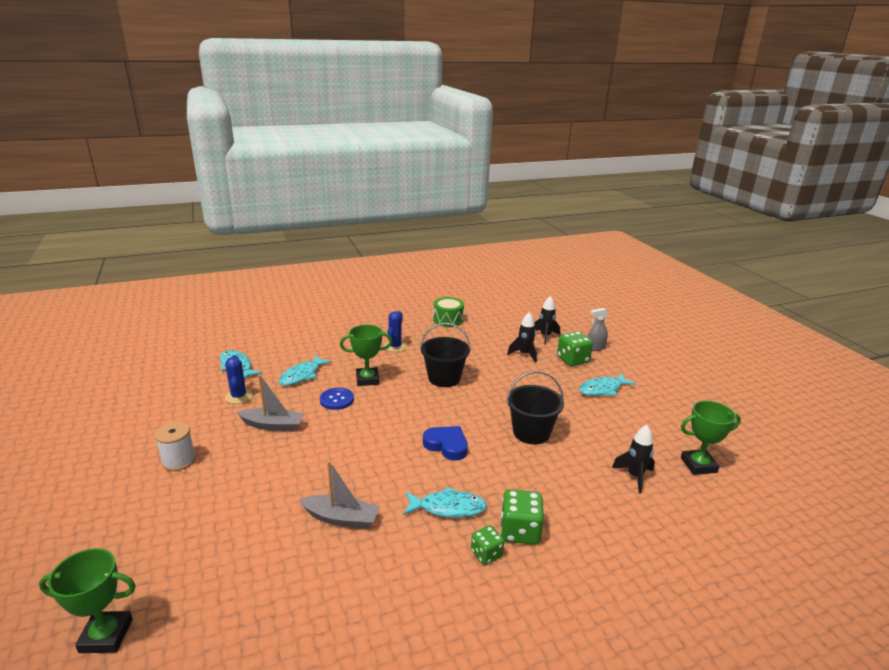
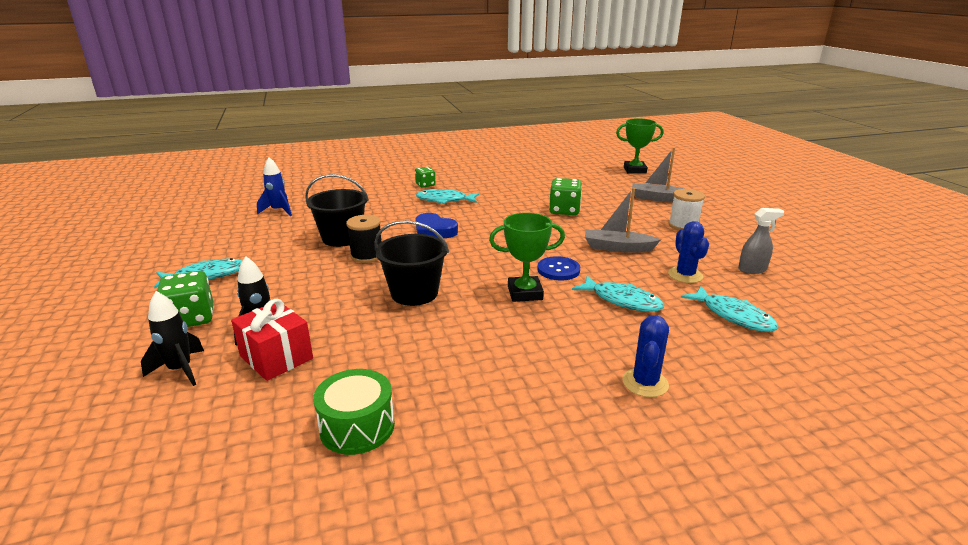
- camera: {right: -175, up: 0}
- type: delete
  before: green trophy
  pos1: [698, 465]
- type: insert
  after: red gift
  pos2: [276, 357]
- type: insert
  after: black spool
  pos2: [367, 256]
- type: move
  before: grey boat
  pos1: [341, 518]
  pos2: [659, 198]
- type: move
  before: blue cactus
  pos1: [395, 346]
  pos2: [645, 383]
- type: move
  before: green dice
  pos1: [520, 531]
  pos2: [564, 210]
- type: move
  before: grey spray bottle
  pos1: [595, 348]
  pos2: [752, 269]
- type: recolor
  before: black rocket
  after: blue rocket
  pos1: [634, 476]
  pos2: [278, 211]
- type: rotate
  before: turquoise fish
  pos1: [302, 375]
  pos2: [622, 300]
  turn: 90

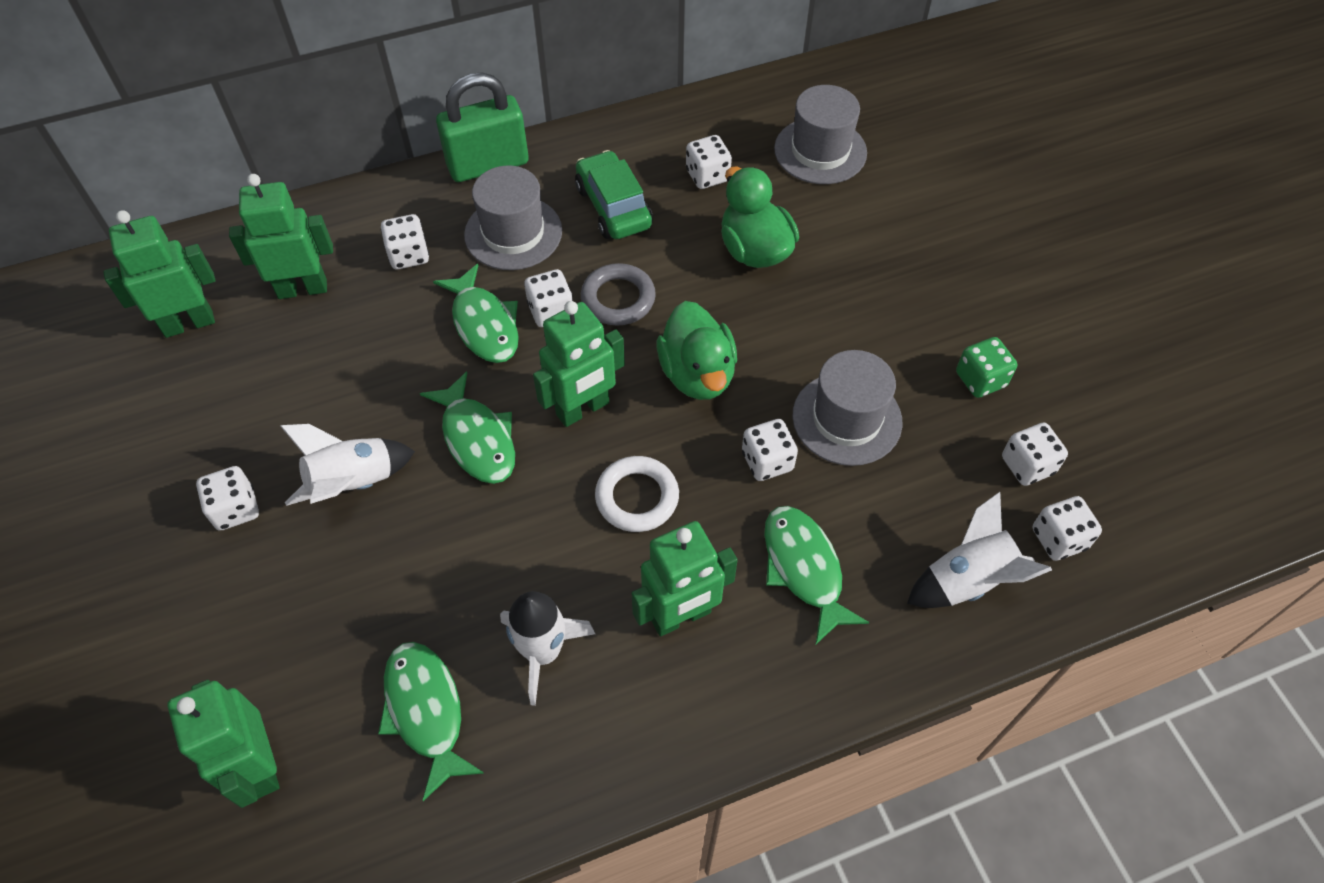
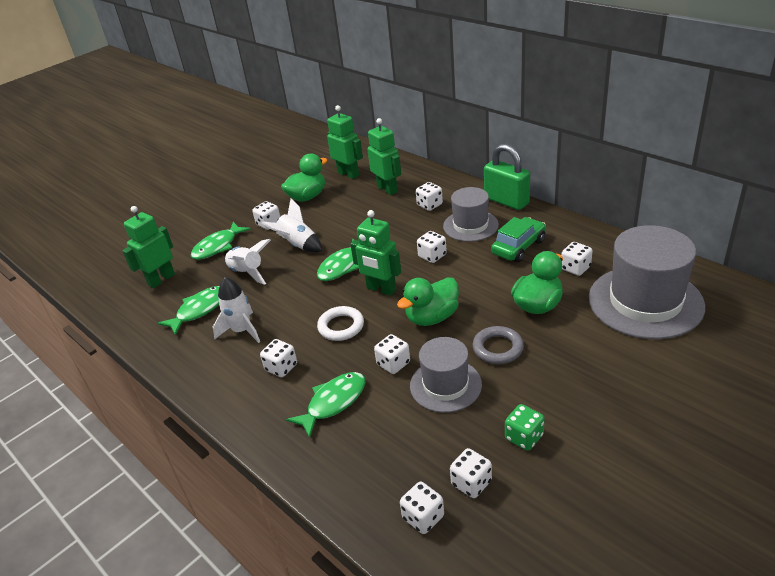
- camera: {right: 70, up: -20}
- type: insert
  after: green duck
  pos2: [307, 197]
- type: move
  before: green fish
  pos1: [484, 324]
  pos2: [218, 246]
- type: move
  before: grey ring
  pos1: [618, 299]
  pos2: [497, 348]
- type: move
  before: white rocket
  pos1: [967, 580]
  pos2: [247, 272]
- type: replace
  before: green robot
  after: white dice
  pos1: [681, 616]
  pos2: [281, 367]
- type: resize
  before: grey hat
  pos1: [820, 151]
  pos2: [645, 302]
  scale: 1.67

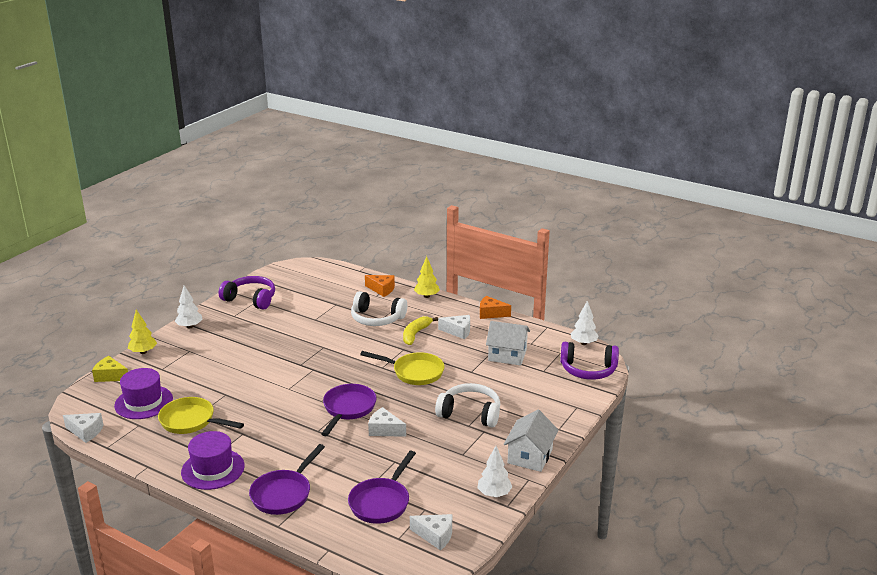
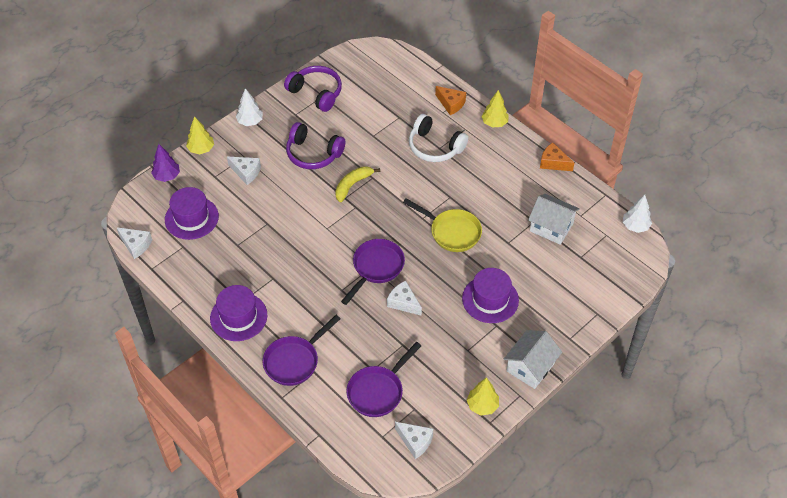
- camera: {right: 15, up: 25}
- type: delete
  before: yellow pan
  pos1: [191, 421]
- type: move
  before: yellow banana
  pos1: [415, 334]
  pos2: [352, 185]
- type: move
  before: white cheese
  pos1: [458, 331]
  pos2: [246, 172]
- type: move
  before: purple headphones
  pos1: [588, 370]
  pos2: [313, 153]
- type: replace
  before: yellow cheese
  after: purple tree
  pos1: [110, 376]
  pos2: [167, 176]
- type: replace
  before: white headphones
  after: purple hat
  pos1: [470, 413]
  pos2: [490, 299]
- type: recolor
  before: white tree
  after: yellow tree
  pos1: [494, 494]
  pos2: [482, 405]

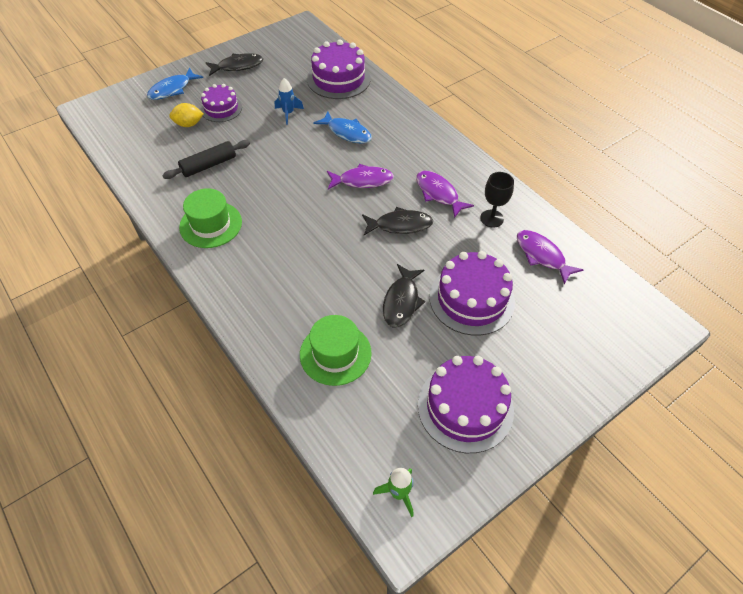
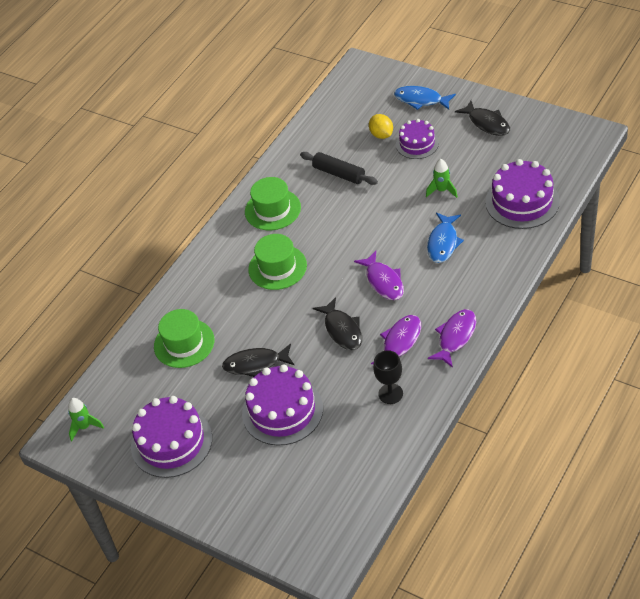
- camera: {right: 75, up: -5}
- type: insert
  after: green hat
  pos2: [277, 267]
- type: move
  before: purple fish
  pos1: [542, 255]
  pos2: [455, 337]
- type: recolor
  before: blue rocket
  after: green rocket
  pos1: [288, 113]
  pos2: [442, 190]

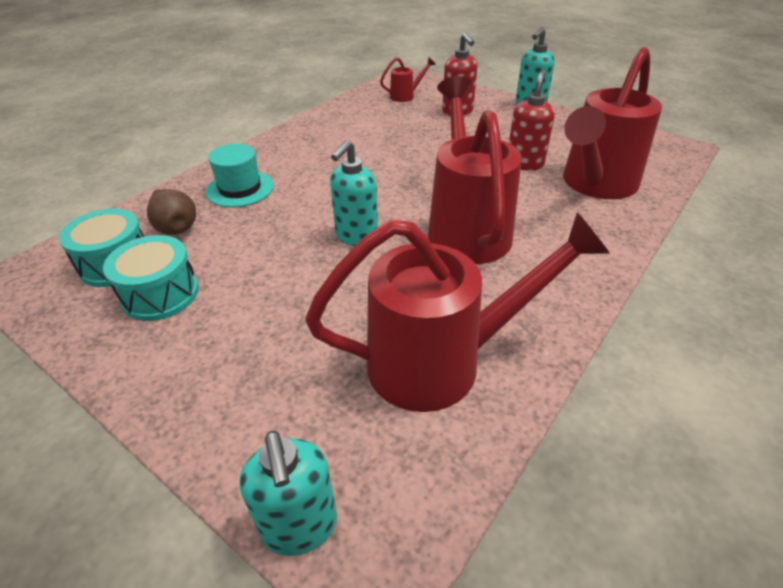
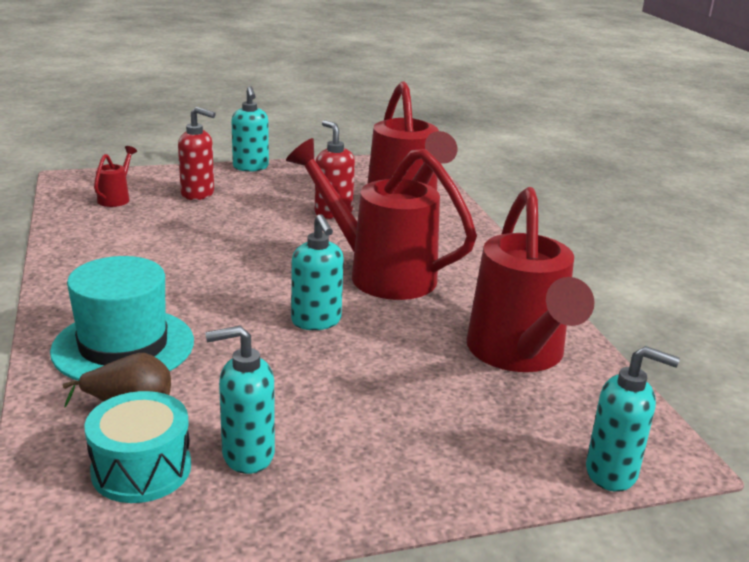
- camera: {right: -55, up: -15}
- type: replace
  before: turquoise drum
  after: turquoise soap dispenser
  pos1: [160, 294]
  pos2: [247, 455]
- type: rotate
  before: red watering can
  pos1: [440, 362]
  pos2: [518, 354]
  turn: 150
- type: resize
  before: turquoise hat
  pos1: [240, 189]
  pos2: [123, 346]
  scale: 1.51

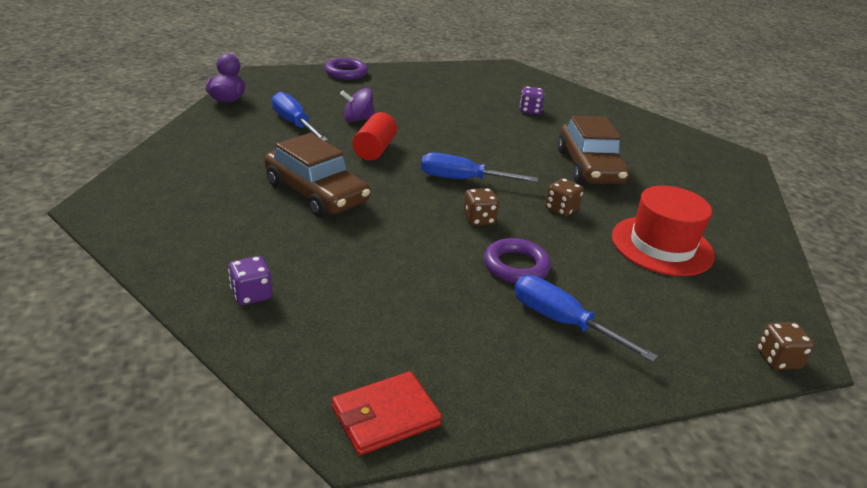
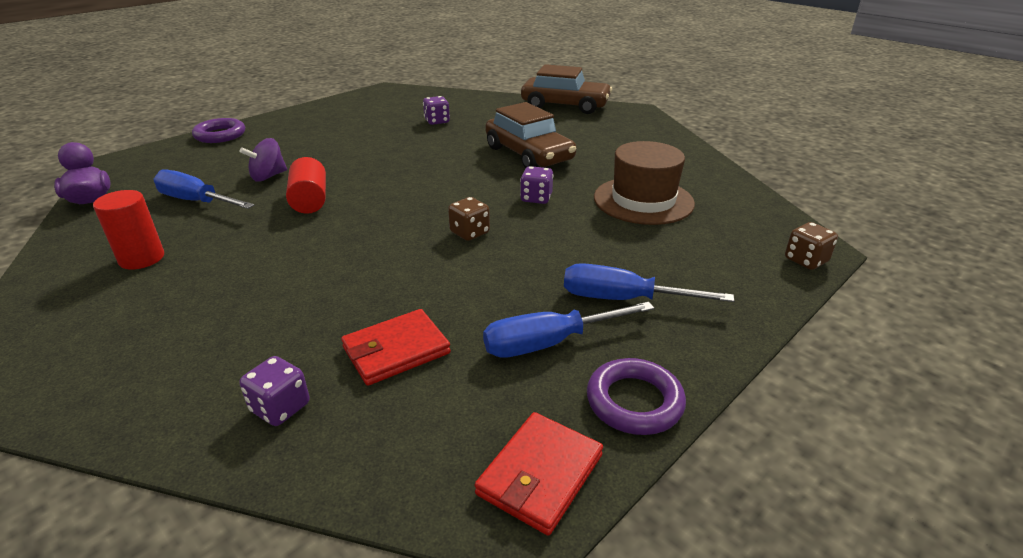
- camera: {right: -25, up: 0}
- type: insert
  after: red cylinder
  pos2: [142, 258]
- type: insert
  after: red wallet
  pos2: [396, 350]
- type: move
  before: brown car
  pos1: [316, 193]
  pos2: [565, 105]
- type: move
  before: blue screwdriver
  pos1: [462, 179]
  pos2: [548, 343]
- type: move
  before: purple ring
  pos1: [516, 266]
  pos2: [634, 402]
- type: recolor
  before: brown dice
  after: purple dice
  pos1: [561, 209]
  pos2: [536, 198]
- type: recolor
  before: red hat
  after: brown hat
  pos1: [662, 246]
  pos2: [643, 200]

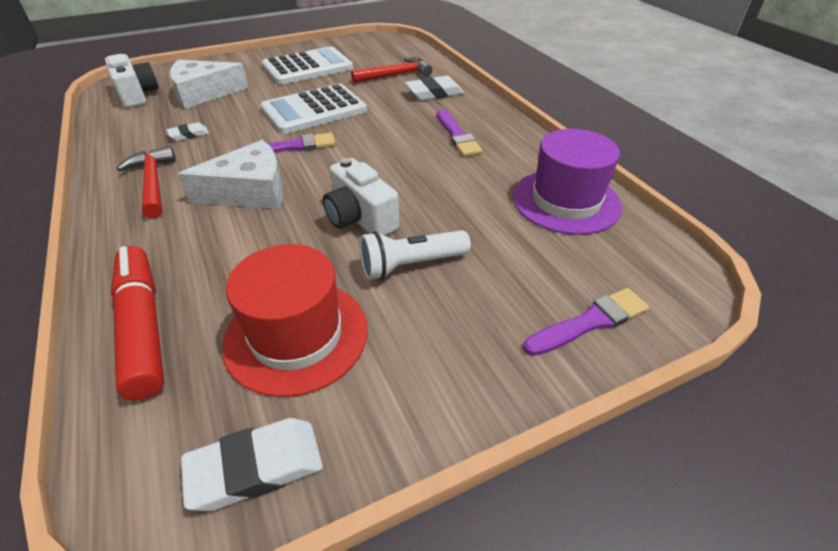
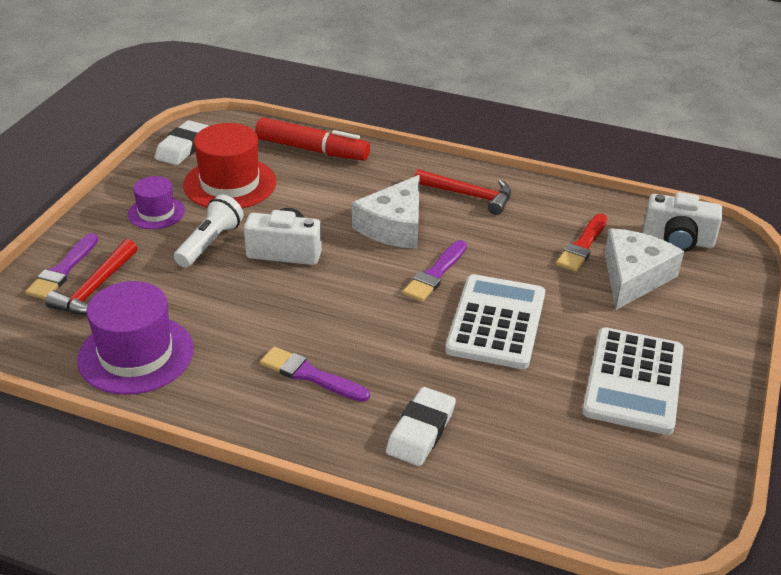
- camera: {right: 135, up: -5}
- type: delete
  before: white eraser
  pos1: [189, 135]
- type: insert
  after: purple hat
  pos2: [156, 213]
- type: insert
  after: red brush
  pos2: [582, 246]
- type: move
  before: red hammer
  pos1: [396, 75]
  pos2: [95, 289]

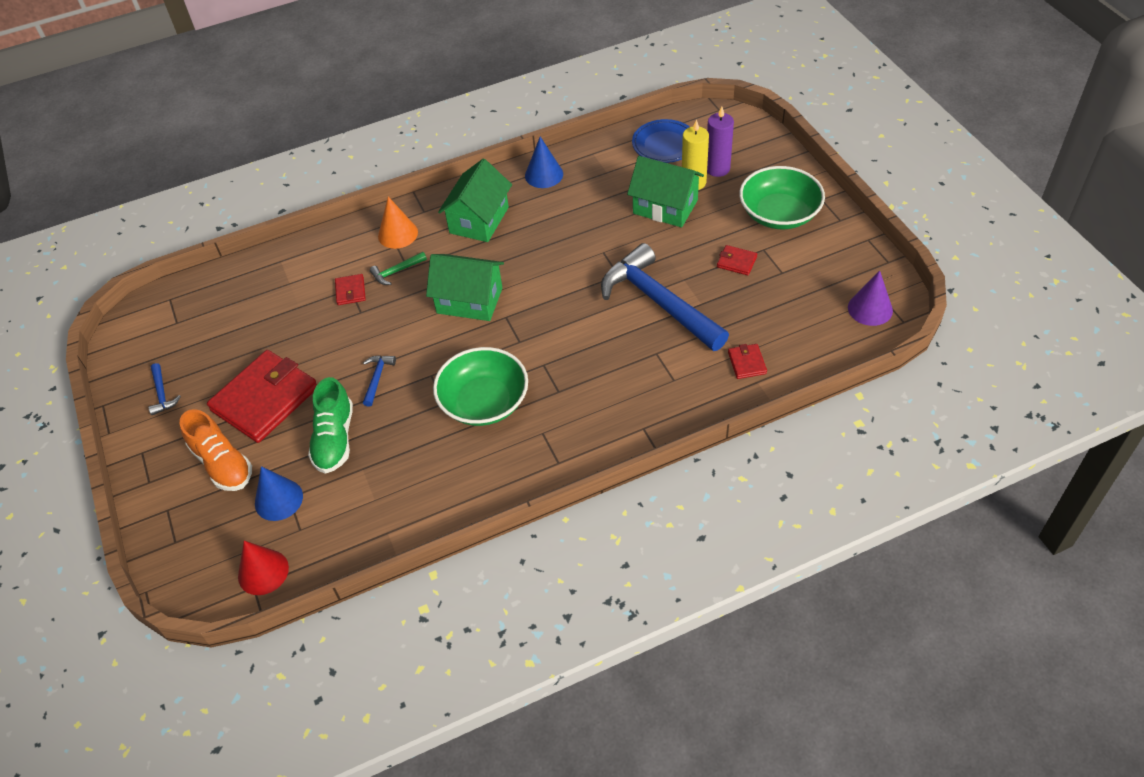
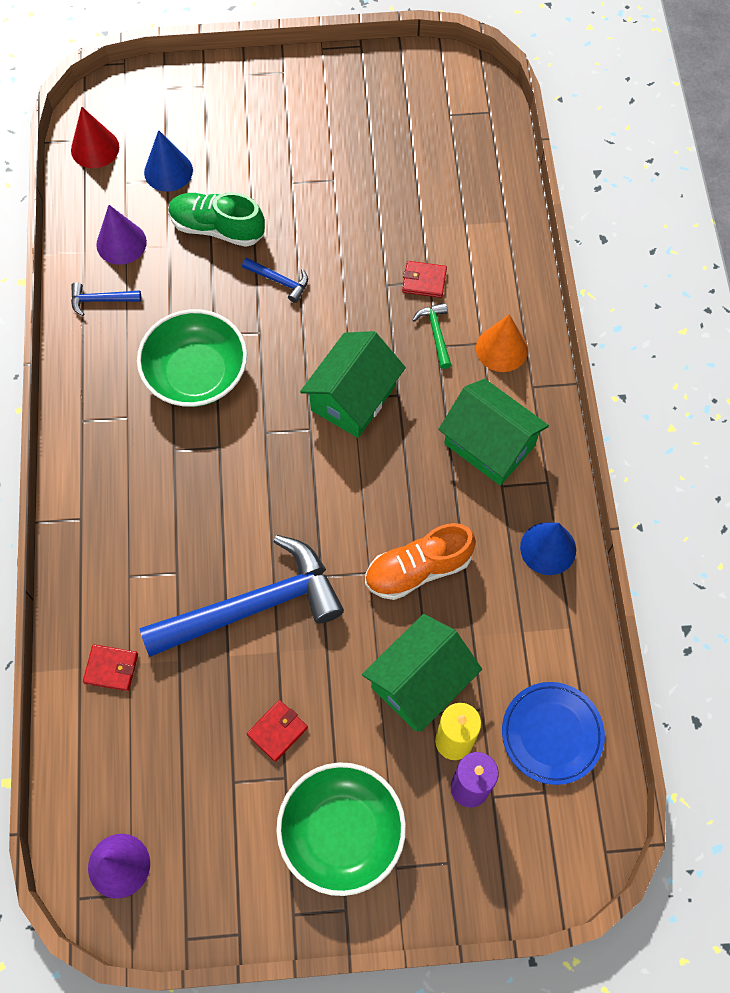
- camera: {right: 105, up: 15}
- type: delete
  before: red wallet
  pos1: [265, 399]
- type: insert
  after: purple cone
  pos2: [121, 243]
- type: move
  before: blue hammer
  pos1: [162, 394]
  pos2: [101, 300]
- type: move
  before: orange shoe
  pos1: [222, 464]
  pos2: [418, 569]

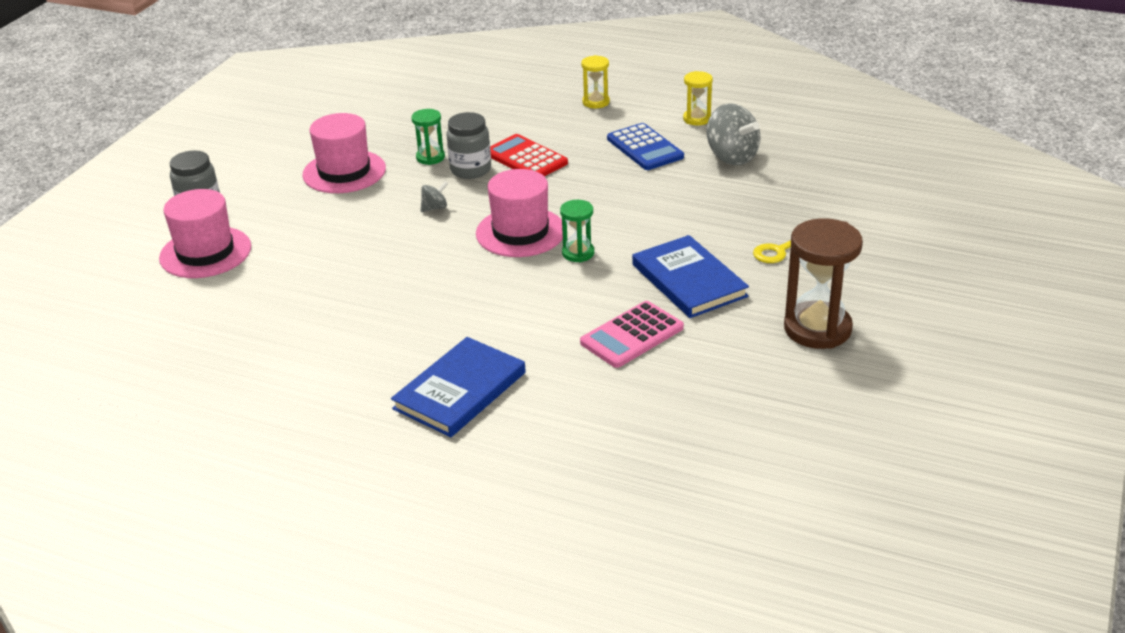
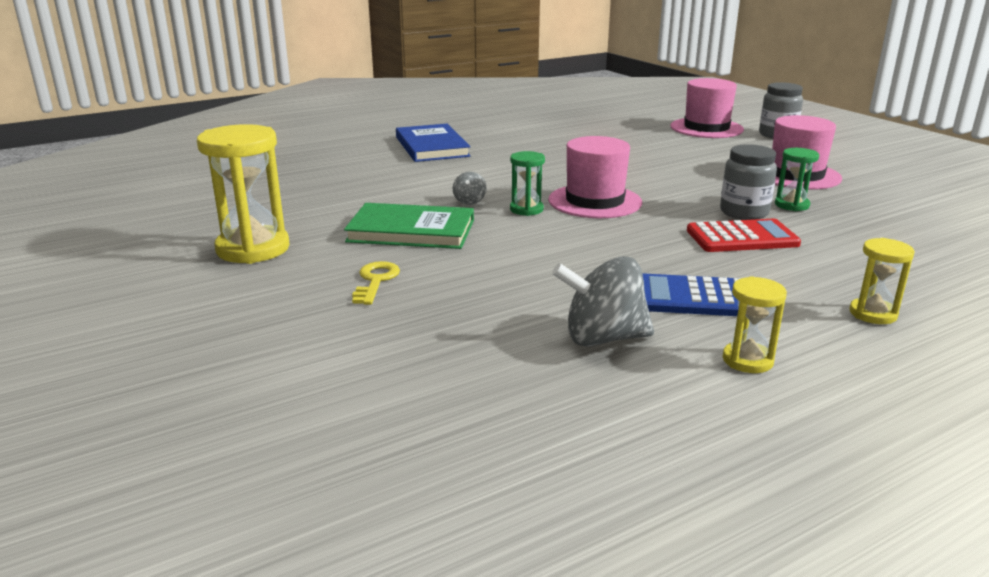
- camera: {right: 125, up: -10}
- type: delete
  before: pink calculator
  pos1: [632, 335]
- type: move
  before: grey spinning top
  pos1: [435, 208]
  pos2: [469, 201]
- type: recolor
  before: blue book
  after: green book
  pos1: [689, 280]
  pos2: [411, 231]
- type: recolor
  before: brown hourglass
  after: yellow hourglass
  pos1: [817, 329]
  pos2: [253, 249]

